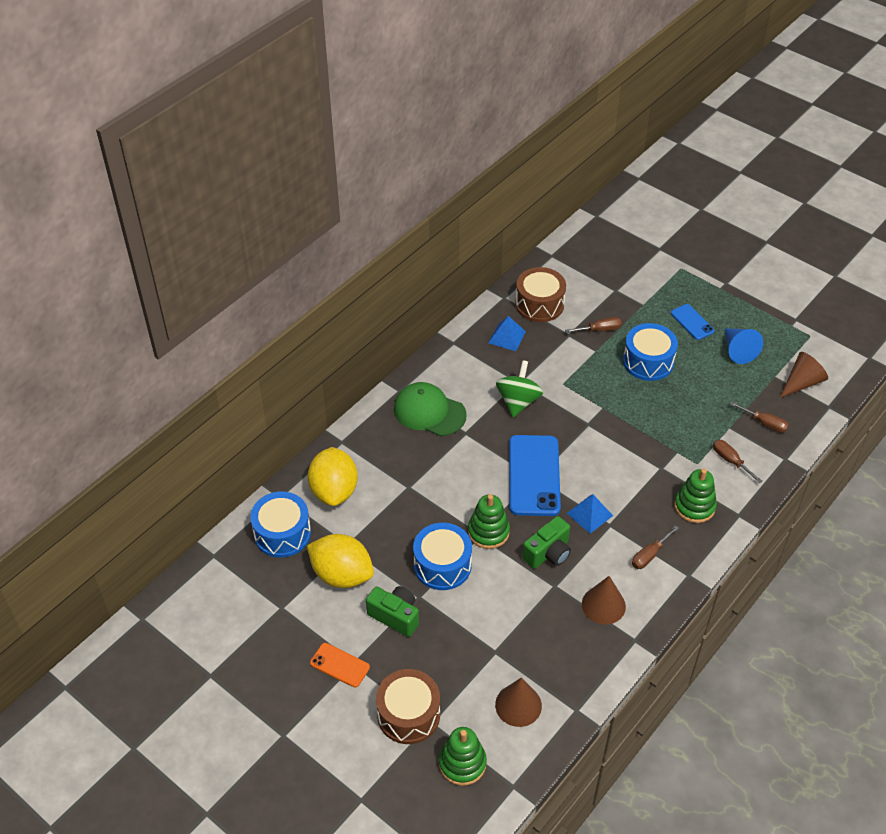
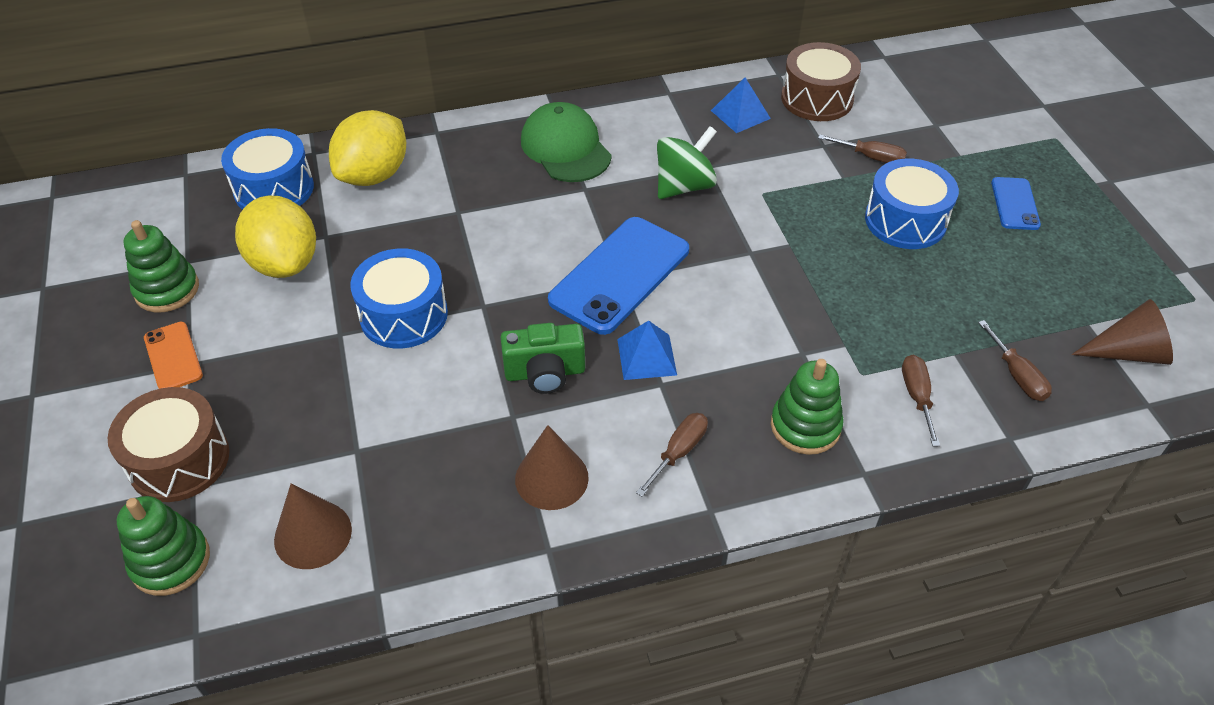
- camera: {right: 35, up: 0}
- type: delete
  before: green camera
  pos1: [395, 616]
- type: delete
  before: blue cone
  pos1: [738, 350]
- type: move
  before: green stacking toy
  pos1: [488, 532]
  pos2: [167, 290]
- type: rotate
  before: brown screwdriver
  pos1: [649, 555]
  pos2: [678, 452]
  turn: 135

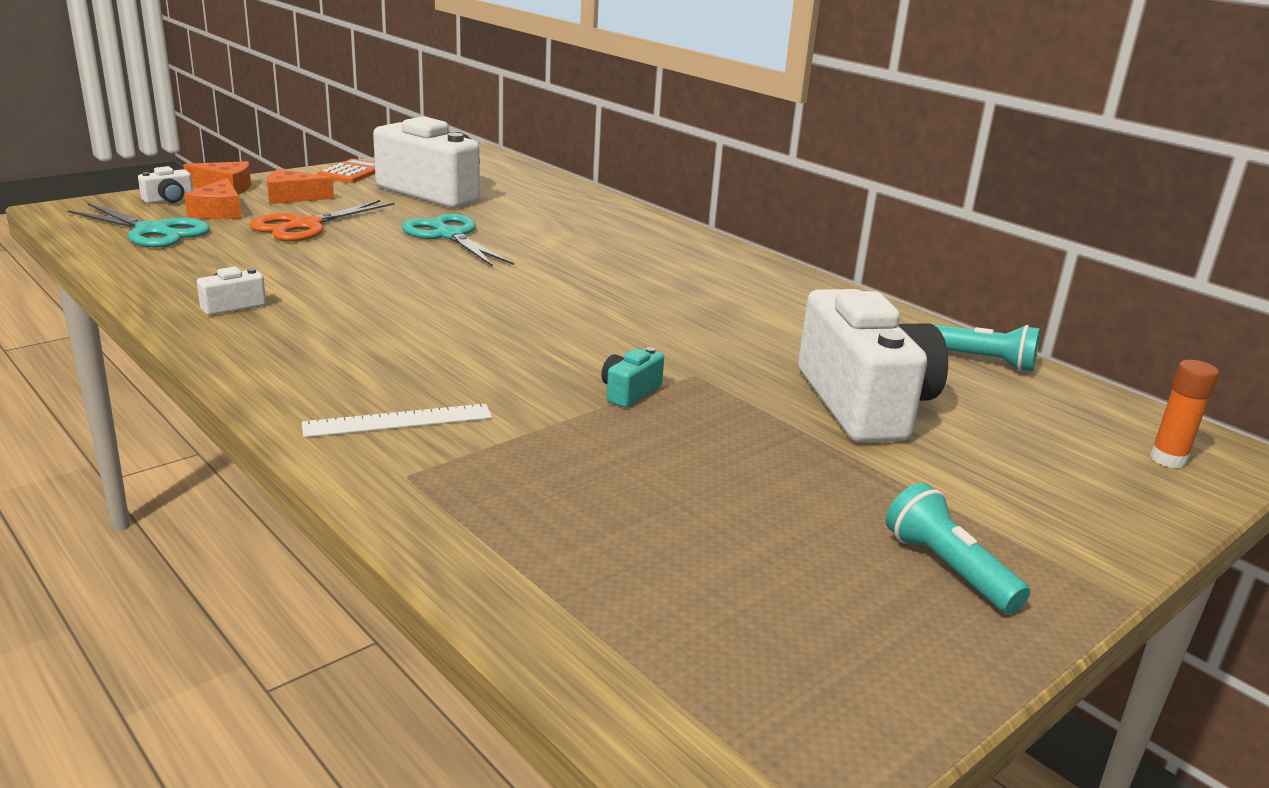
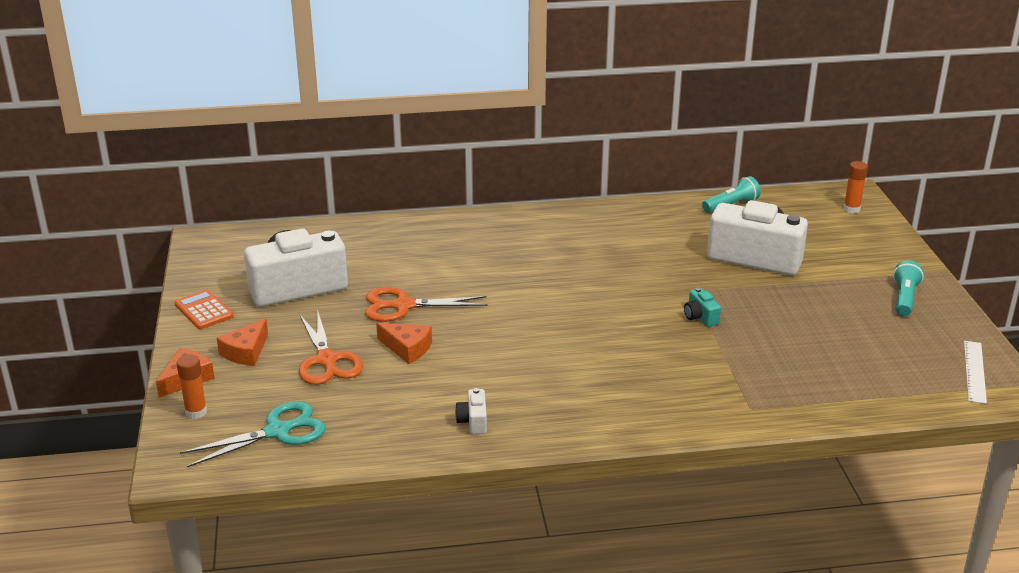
- camera: {right: -55, up: 5}
- type: move
  before: orange cheese
  pos1: [219, 212]
  pos2: [407, 348]
- type: move
  before: white ruler
  pos1: [398, 421]
  pos2: [975, 371]
- type: replace
  before: white camera
  after: orange glue stick
  pos1: [169, 200]
  pos2: [196, 412]
- type: recolor
  before: turquoise scissors
  after: orange scissors
  pos1: [450, 236]
  pos2: [403, 306]
- type: rotate
  before: turquoise flashlight
  pos1: [947, 568]
  pos2: [904, 298]
  turn: 105

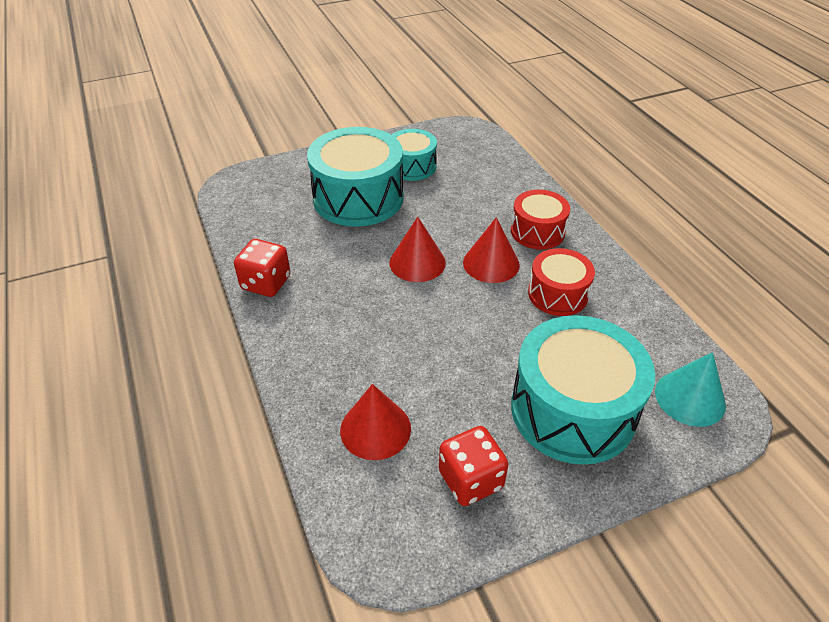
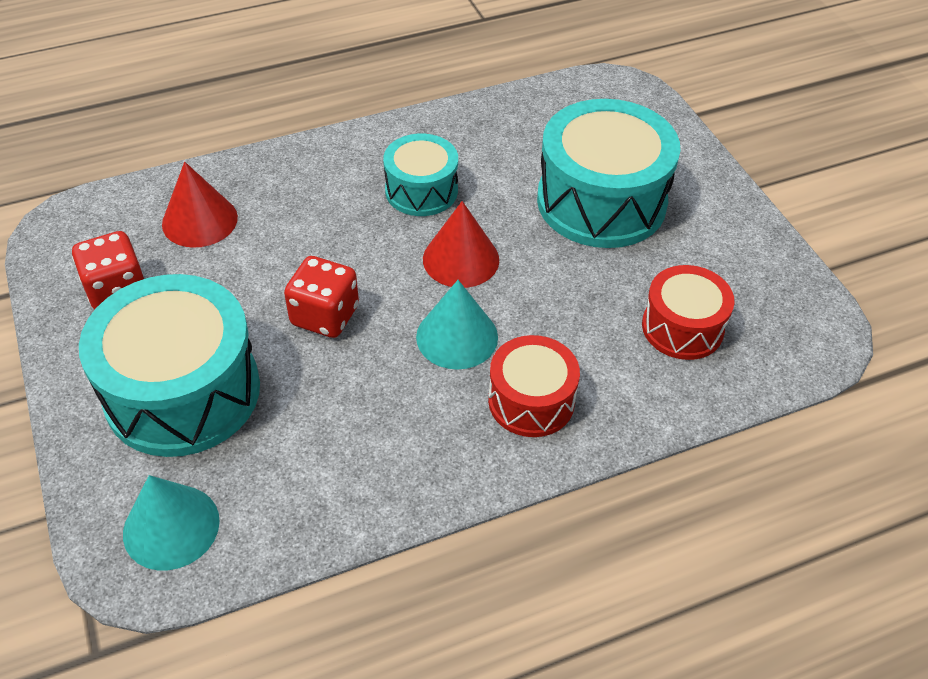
- camera: {right: 90, up: 5}
- type: move
  before: red dice
  pos1: [266, 283]
  pos2: [325, 316]
- type: move
  before: turquoise drum
  pos1: [412, 166]
  pos2: [421, 190]
- type: move
  before: red drum
  pos1: [557, 294]
  pos2: [682, 327]
- type: recolor
  before: red cone
  after: turquoise cone
  pos1: [491, 263]
  pos2: [457, 336]

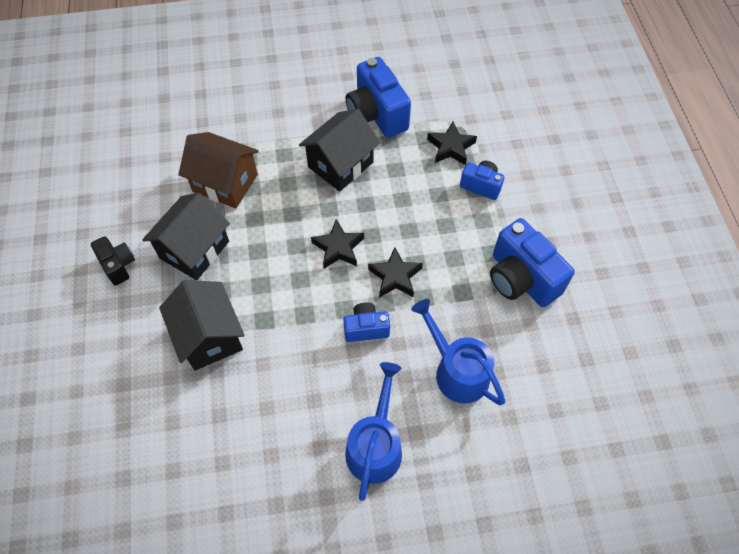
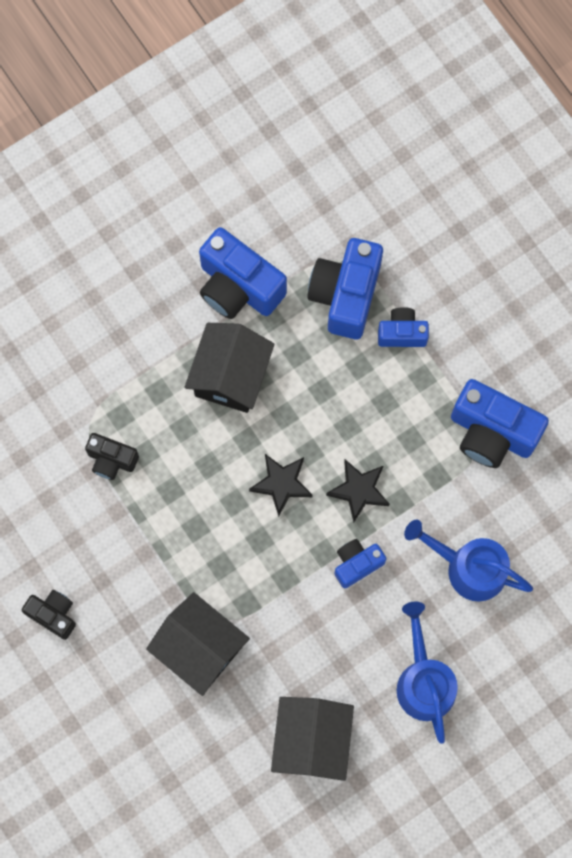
- camera: {right: -25, up: 15}
- type: move
  before: black house
  pos1: [194, 250]
  pos2: [312, 740]
- type: replace
  before: brown house
  after: black camera
  pos1: [225, 183]
  pos2: [111, 460]
- type: replace
  before: black star
  after: blue camera
  pos1: [451, 147]
  pos2: [345, 295]

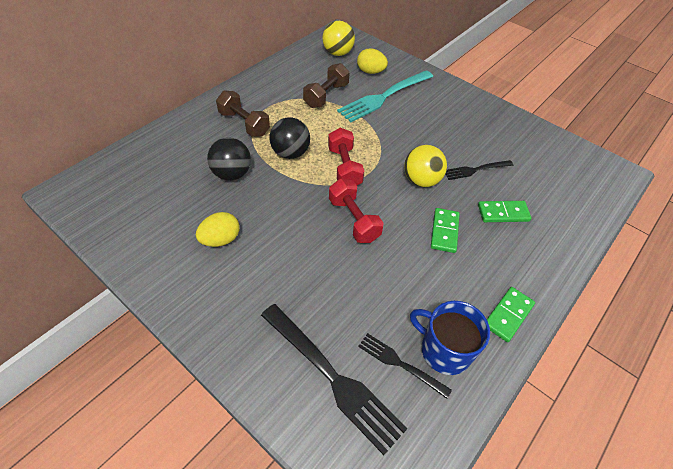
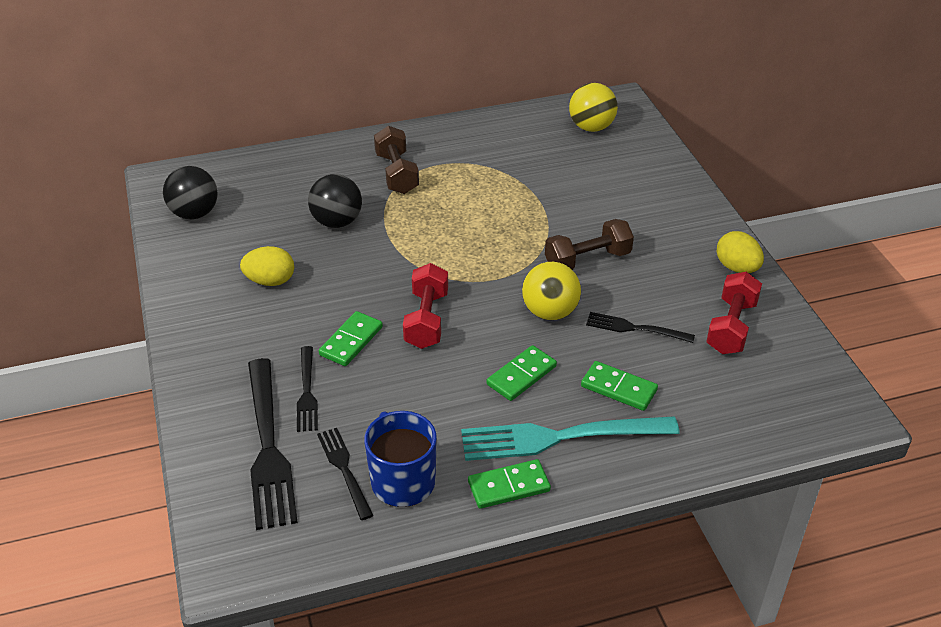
- camera: {right: 35, up: -10}
- type: insert
  after: black fork
  pos2: [307, 392]
- type: insert
  after: green domino
  pos2: [351, 341]
- type: move
  before: black ball
  pos1: [290, 153]
  pos2: [194, 213]
- type: move
  before: brown dumbbell
  pos1: [326, 95]
  pos2: [587, 260]
- type: move
  before: red dumbbell
  pos1: [344, 167]
  pos2: [731, 327]
- type: move
  before: turquoise fork
  pos1: [384, 97]
  pos2: [560, 437]
- type: move
  before: yellow egg
  pos1: [370, 72]
  pos2: [737, 268]

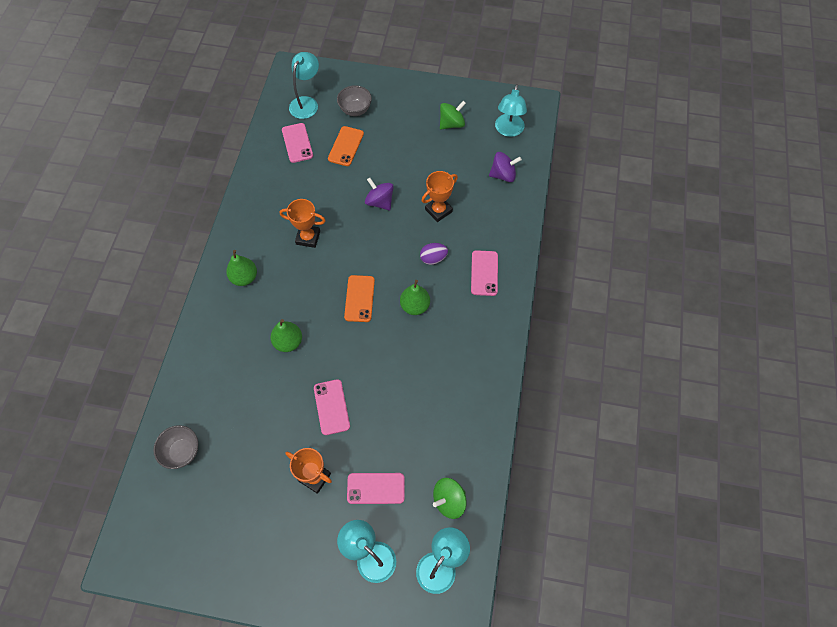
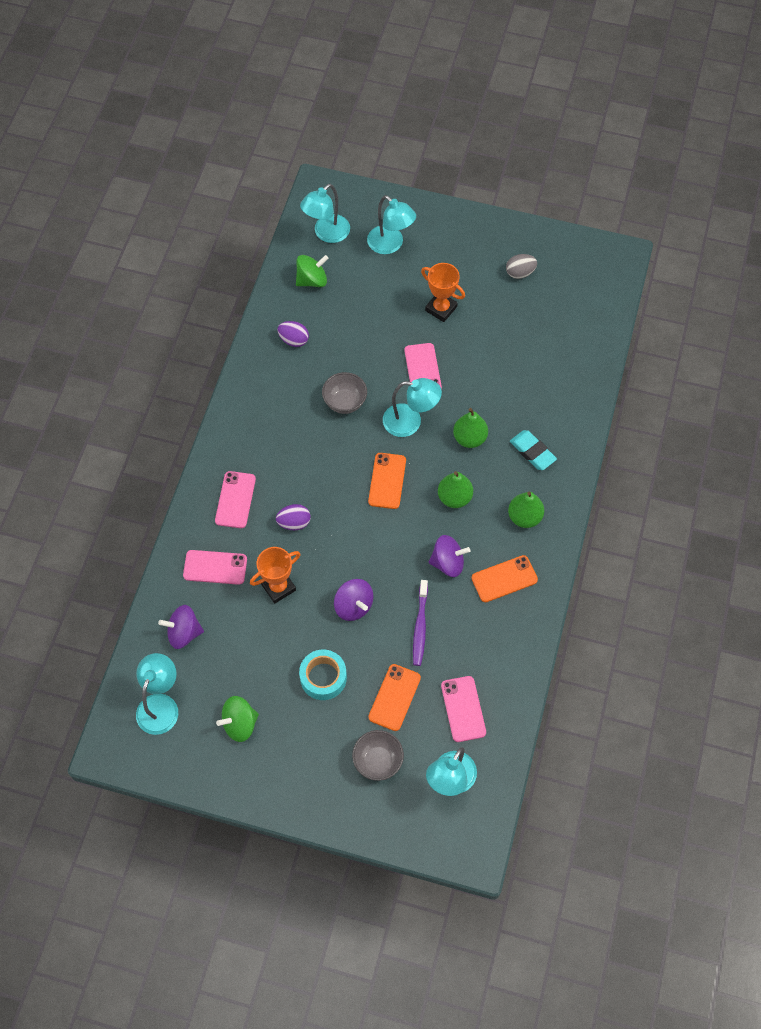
- camera: {right: -175, up: 0}
- type: insert
  after: purple egg
  pos2: [294, 340]
- type: insert
  after: turquoise tape
  pos2: [323, 677]
- type: insert
  after: turquoise lamp
  pos2: [410, 422]
- type: insert
  after: purple toothbrush
  pos2: [420, 626]
- type: insert
  after: orange phone
  pos2: [504, 579]
- type: insert
  after: grey egg
  pos2: [520, 273]
- type: insert
  after: turquoise eraser
  pos2: [532, 452]
- type: move
  before: grey bowl
  pos1: [182, 452]
  pos2: [345, 402]
- type: move
  before: pink phone
  pos1: [376, 488]
  pos2: [215, 567]
- type: move
  before: green pear
  pos1: [415, 306]
  pos2: [454, 497]
- type: replace
  before: orange trophy
  after: purple spinning top
  pos1: [308, 237]
  pos2: [448, 563]

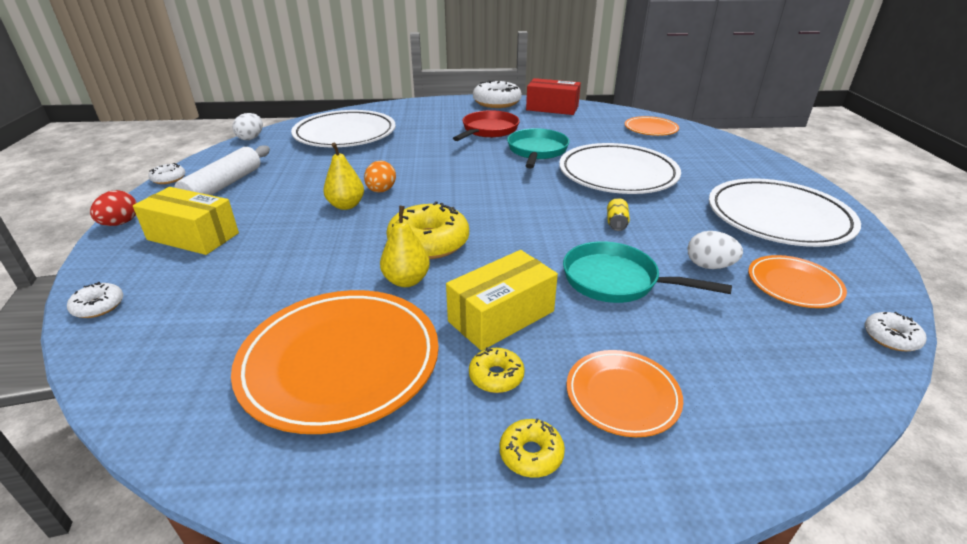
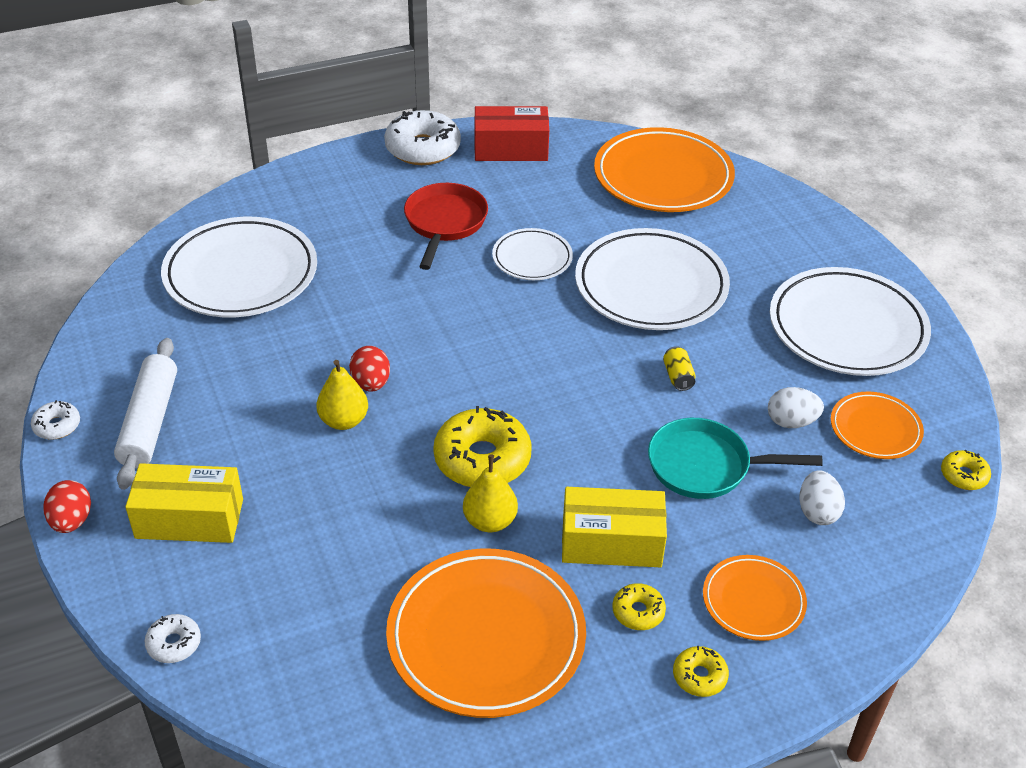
- camera: {right: -20, up: 10}
- type: move
  before: white egg
  pos1: [251, 138]
  pos2: [817, 512]
- type: replace
  before: turquoise pan
  after: white plate
  pos1: [537, 151]
  pos2: [532, 258]
- type: recolor
  before: orange egg
  after: red egg
  pos1: [381, 191]
  pos2: [371, 383]
- type: recolor
  before: white donut
  after: yellow donut
  pos1: [891, 338]
  pos2: [963, 475]
- type: rotate
  before: yellow box
  pos1: [501, 316]
  pos2: [611, 542]
  turn: 60
- type: resize
  before: orange plate
  pos1: [650, 129]
  pos2: [663, 177]
  scale: 1.87

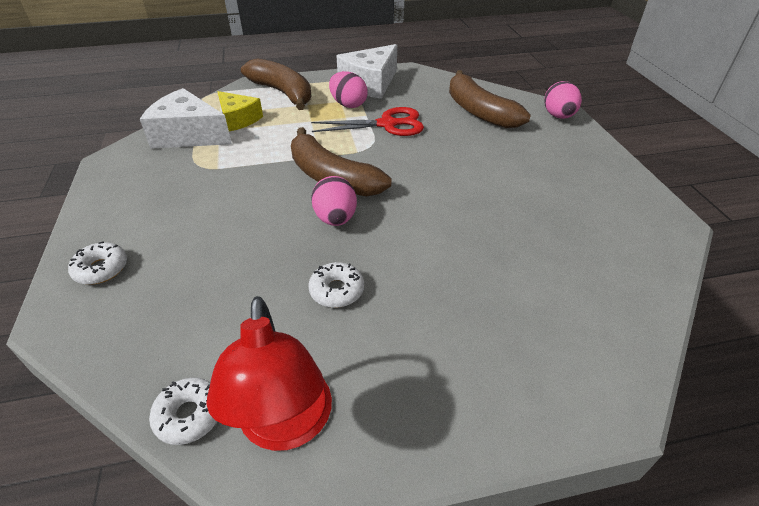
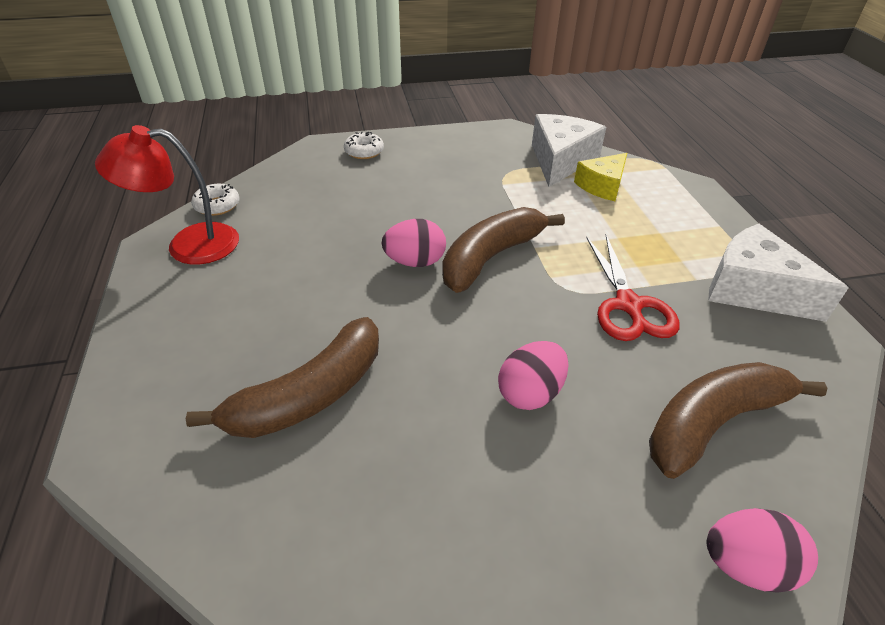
- camera: {right: 90, up: 0}
- type: delete
  before: white donut
  pos1: [337, 290]
- type: move
  before: brown banana
  pos1: [282, 93]
  pos2: [310, 395]
- type: move
  before: pink egg
  pos1: [348, 104]
  pos2: [530, 393]

